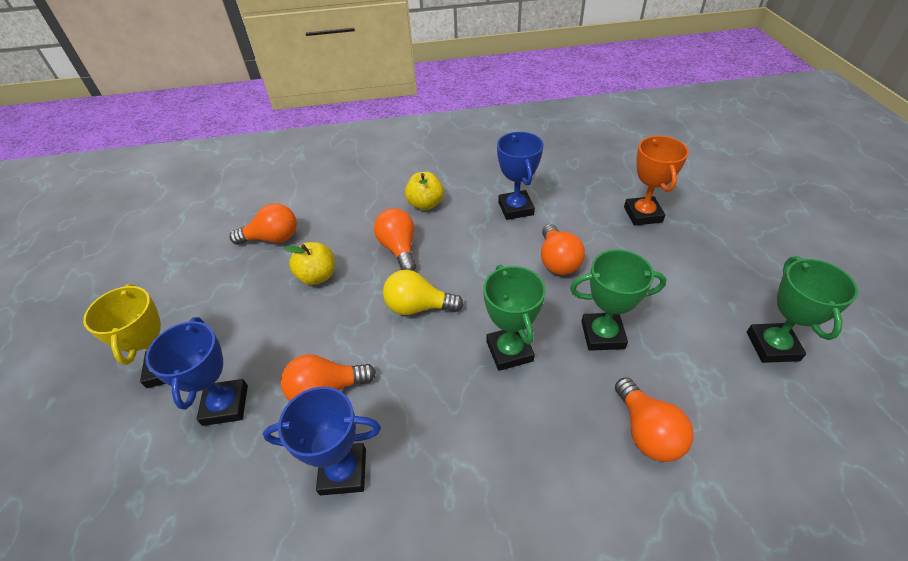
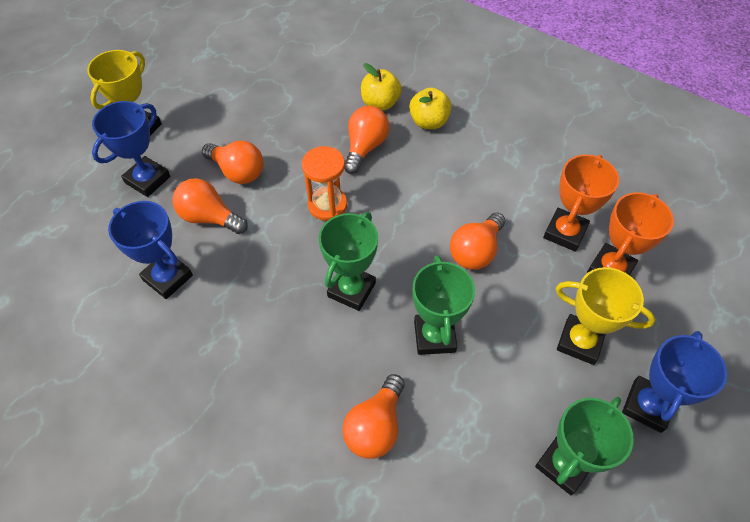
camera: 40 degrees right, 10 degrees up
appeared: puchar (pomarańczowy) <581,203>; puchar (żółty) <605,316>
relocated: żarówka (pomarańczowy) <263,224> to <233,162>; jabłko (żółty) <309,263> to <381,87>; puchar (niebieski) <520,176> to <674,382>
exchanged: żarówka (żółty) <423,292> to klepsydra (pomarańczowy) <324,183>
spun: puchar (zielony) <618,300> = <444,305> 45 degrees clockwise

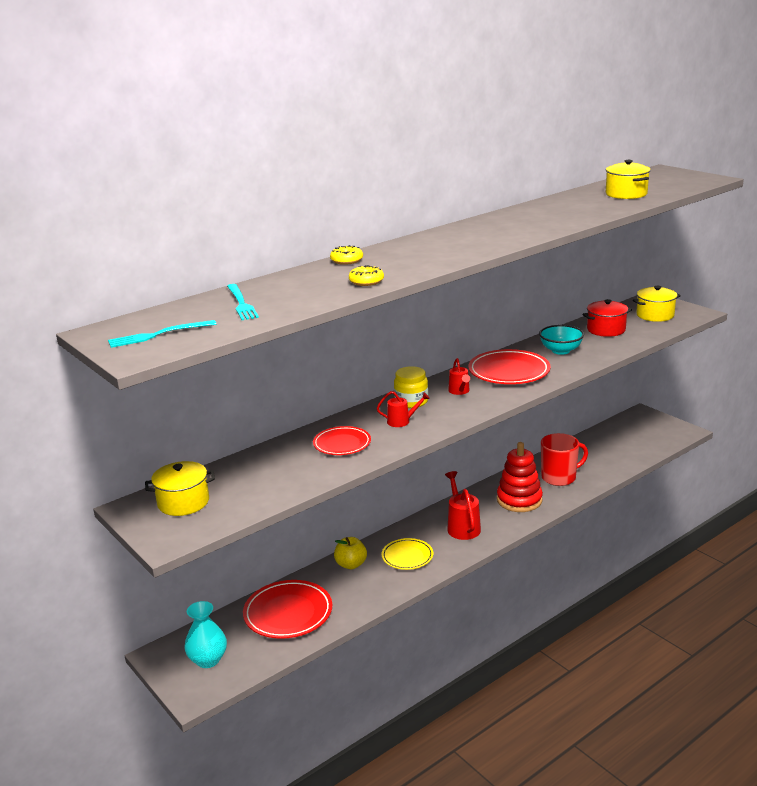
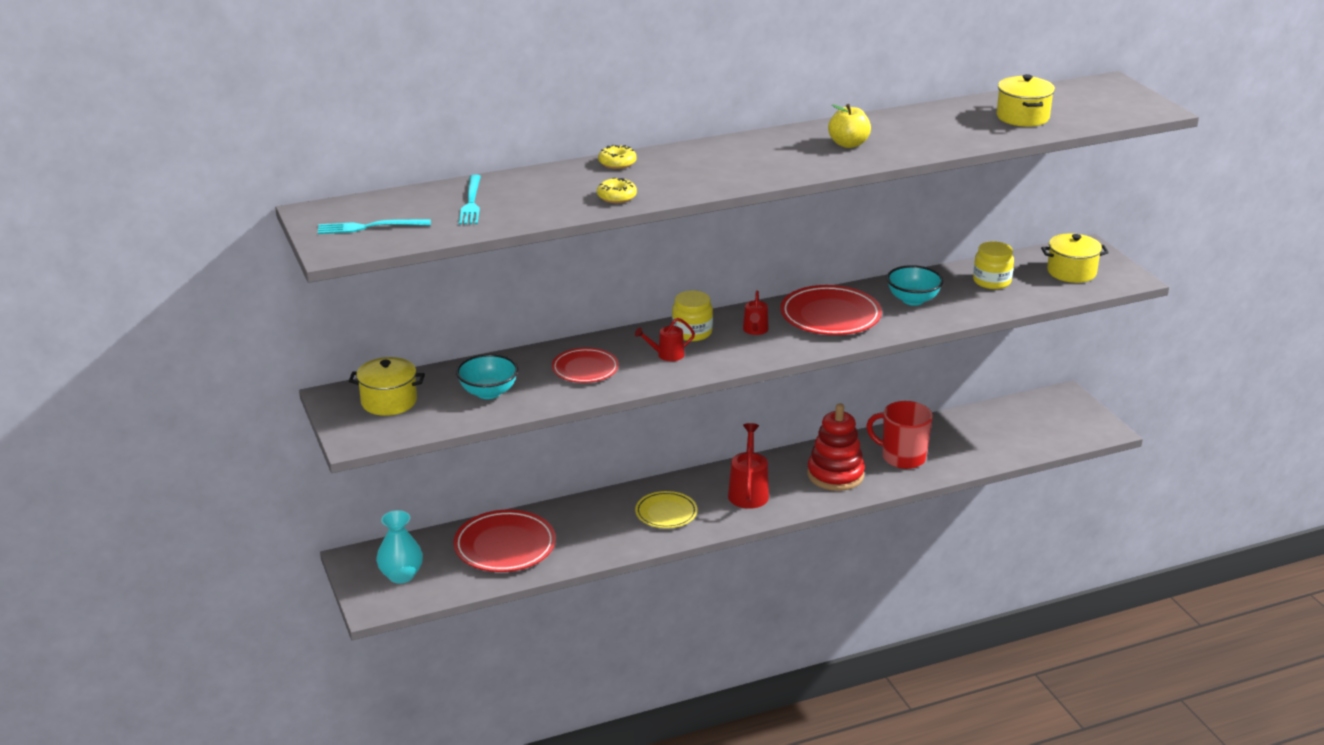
camera: 15 degrees right, 5 degrees up
appeared: miska (turkusowy) <487,376>
relocated: jabłko (żółty) <350,553> to <849,126>
exchanged: garnek (czerwony) <607,318> to słoik (żółty) <993,265>
spun: konewka (czerwony) <403,409> = <665,339> 150 degrees clockwise; kubek (czerwony) <564,459> = <899,435> 150 degrees counterclockwise

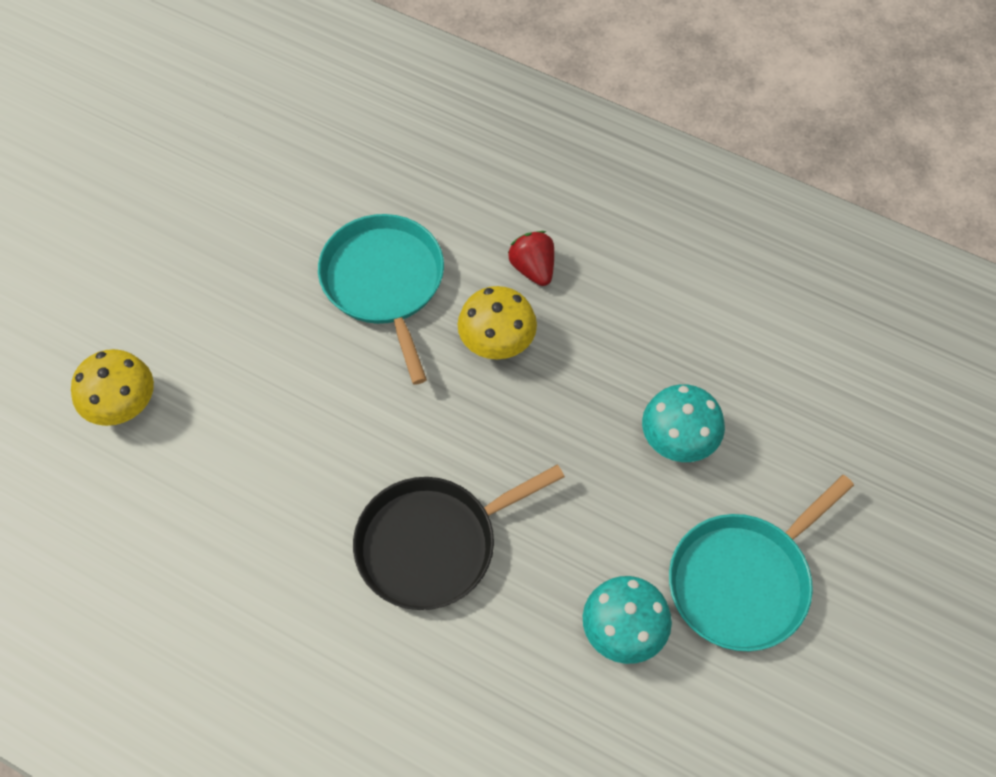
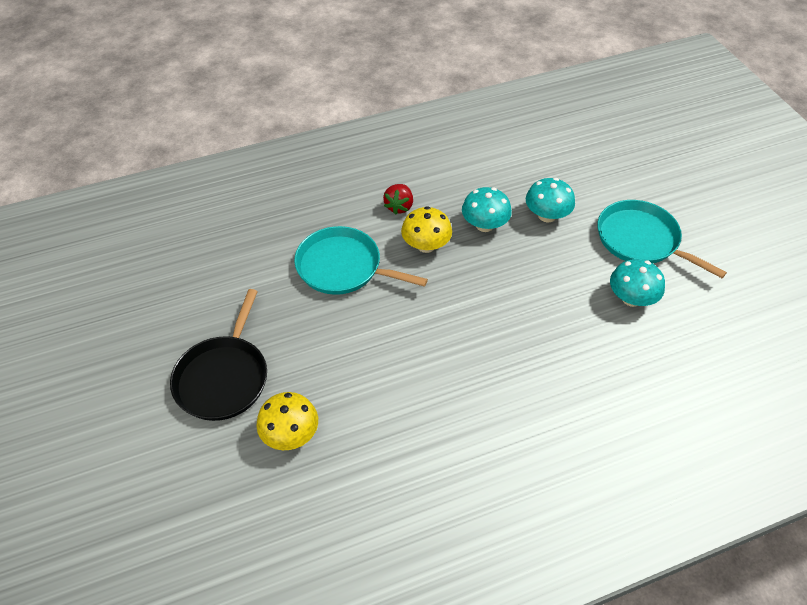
camera: 50 degrees left, 10 degrees down
appeared: grzyb (turkusowy) <487,209>
relocated: patelnia (czarny) <459,537> to <218,355>
spun: truskawka (czerwony) <531,258> = <398,199> 90 degrees counterclockwise; patelnia (turkusowy) <761,563> = <662,239> 135 degrees clockwise

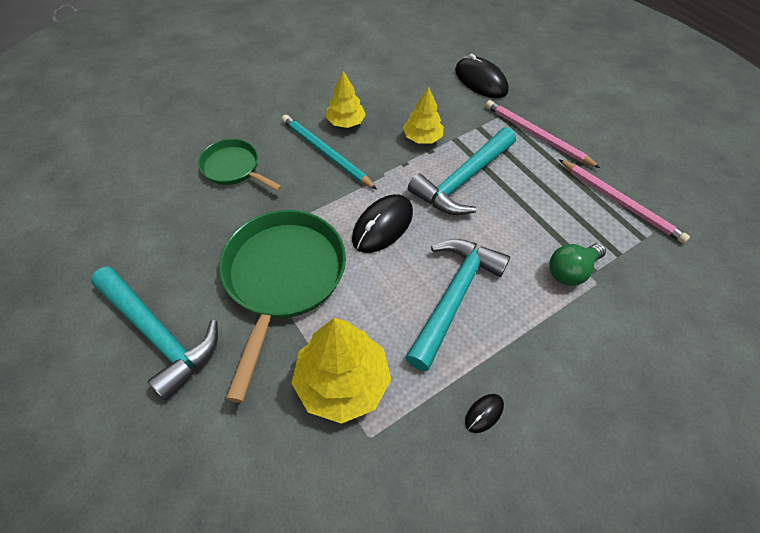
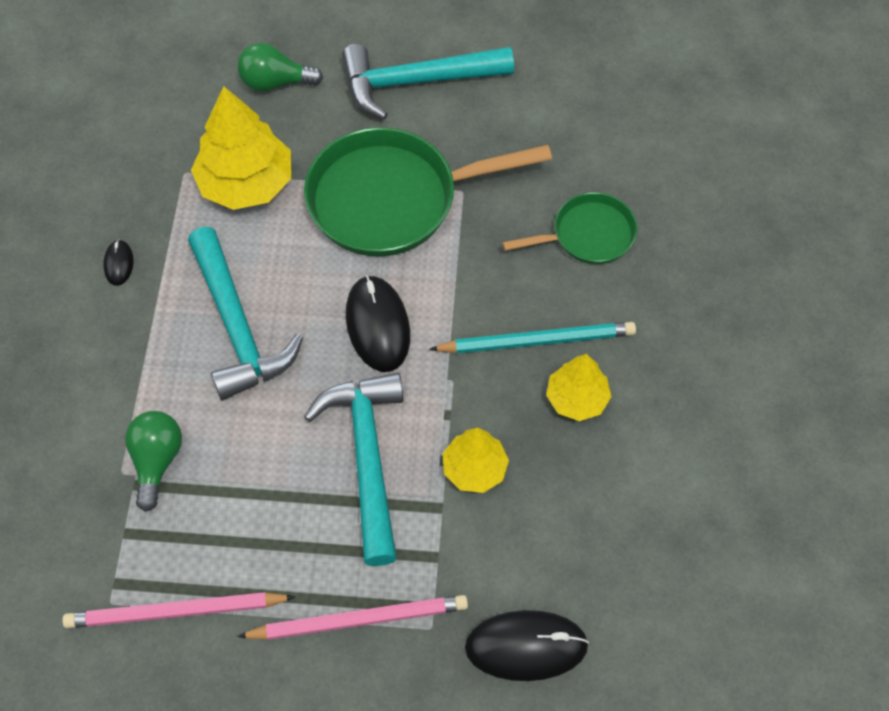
camera: 130 degrees right, 5 degrees up
appeared: żarówka (zielony) <280,67>
spun: patelnia (zielony) <282,306> = <428,192> 120 degrees clockwise

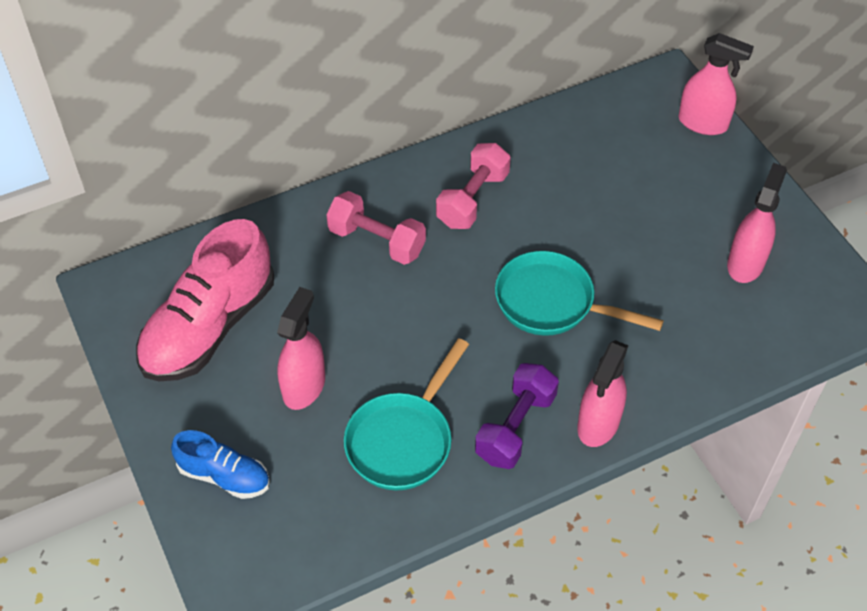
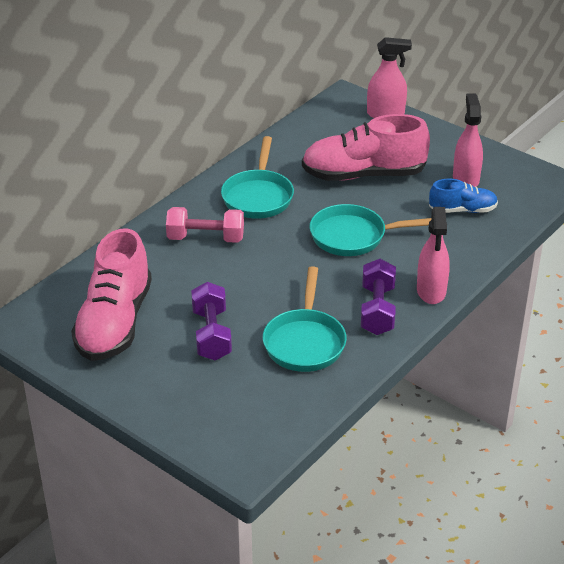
camera: 25 degrees left, 15 degrees down
appeared: but (różowy) <366,147>
relocated: but (niebieski) <220,464> to <463,196>
exchanged: spryskiwacz (różowy) <301,348> to hantel (fioletowy) <211,321>; hantel (różowy) <473,186> to patelnia (turkusowy) <257,177>

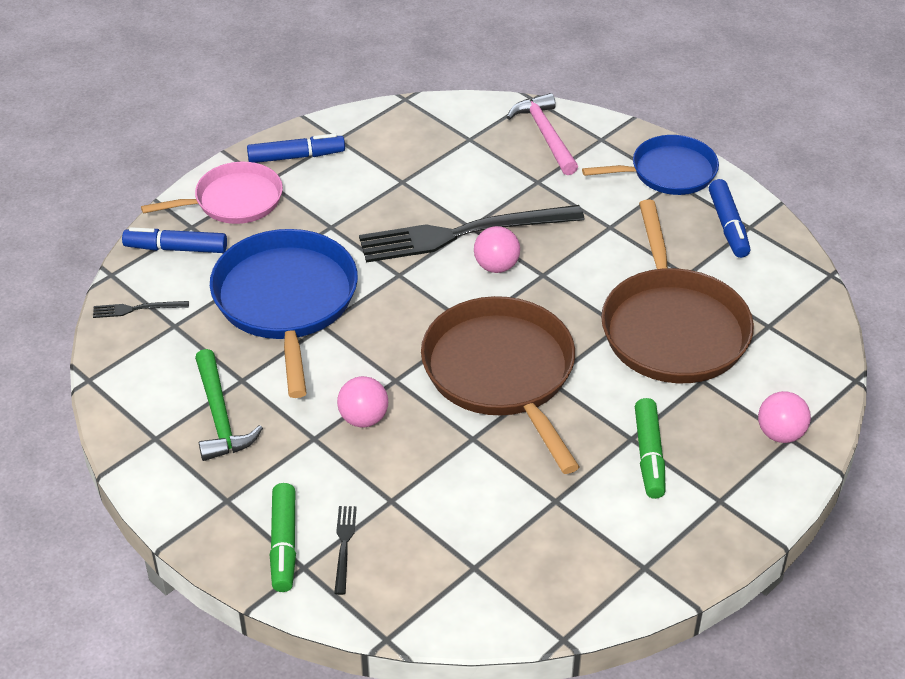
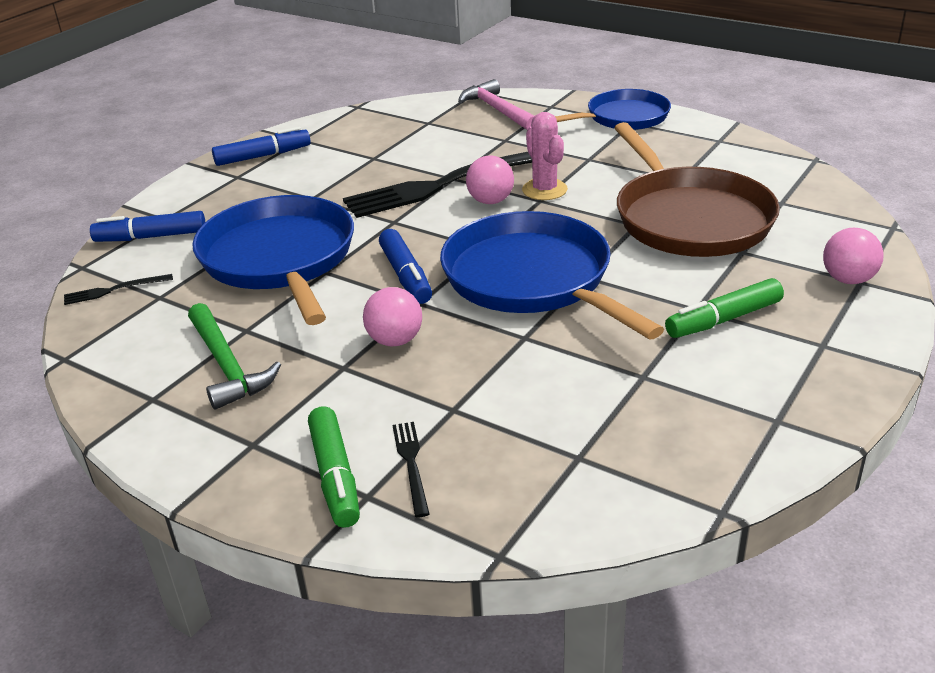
camera: 10 degrees left, 10 degrees down
missing: patelnia (różowy) <212,193>
appeared: kaktus (różowy) <545,156>
relocated: flamaster (niebieski) <729,218> to <405,266>
colour: patelnia (brązowy) <500,385> to patelnia (niebieski) <552,275>
spun: flamaster (zielony) <650,448> = <724,308> 75 degrees clockwise

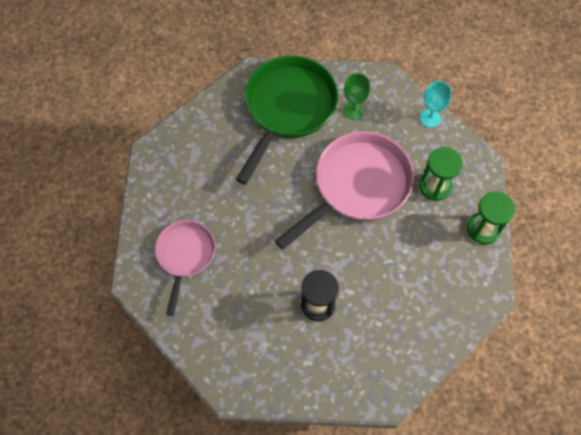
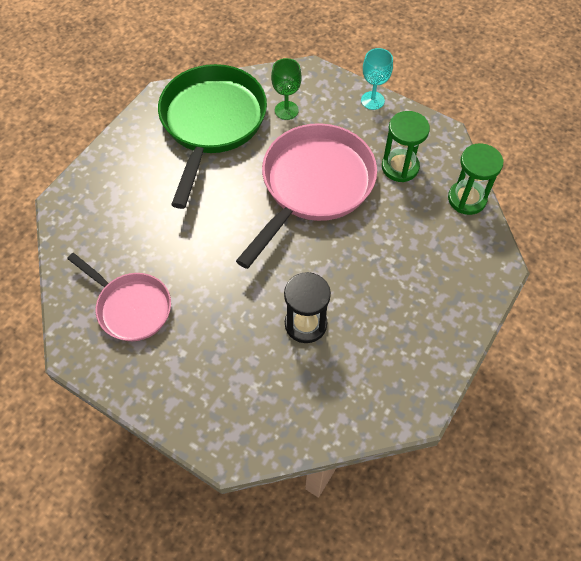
camera: 15 degrees left, 5 degrees down
spun: patelnia (różowy) <185,268> = <119,297> 135 degrees clockwise

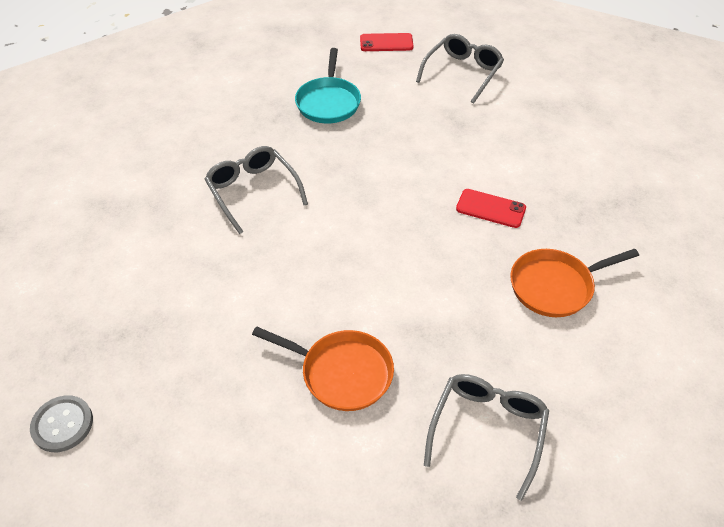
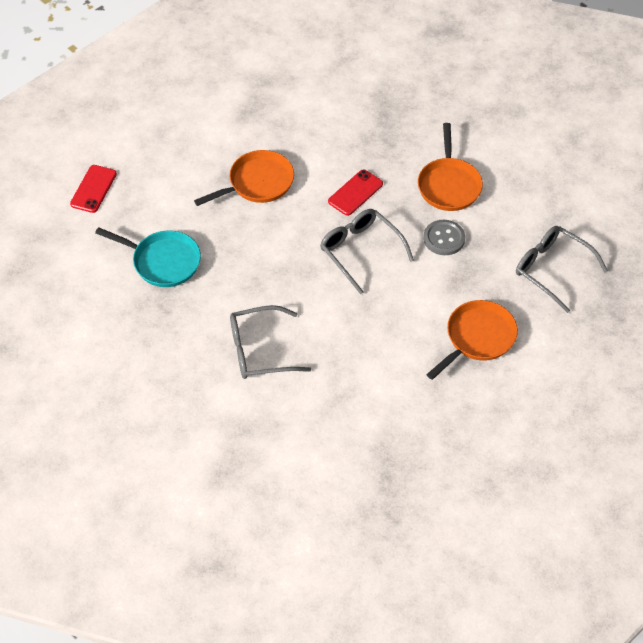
camera: 70 degrees left, 5 degrees up
appeared: patelnia (pomarańczowy) <244,178>
relocated: guzik (szary) <61,423> to <444,237>; okulary (szary) <460,69> to <367,251>

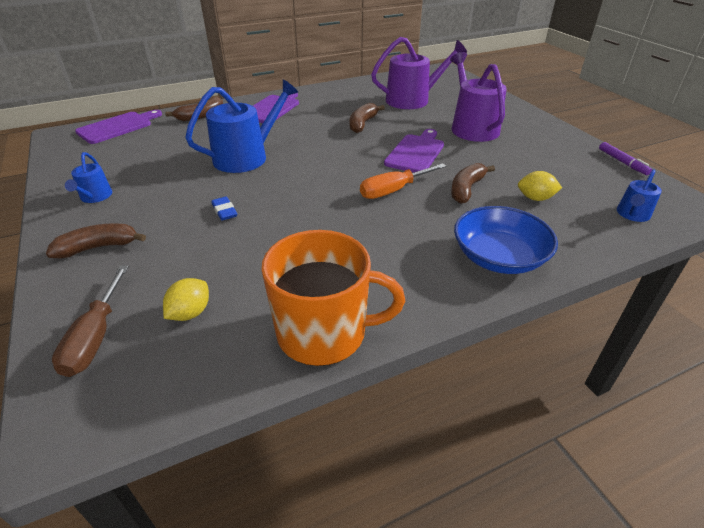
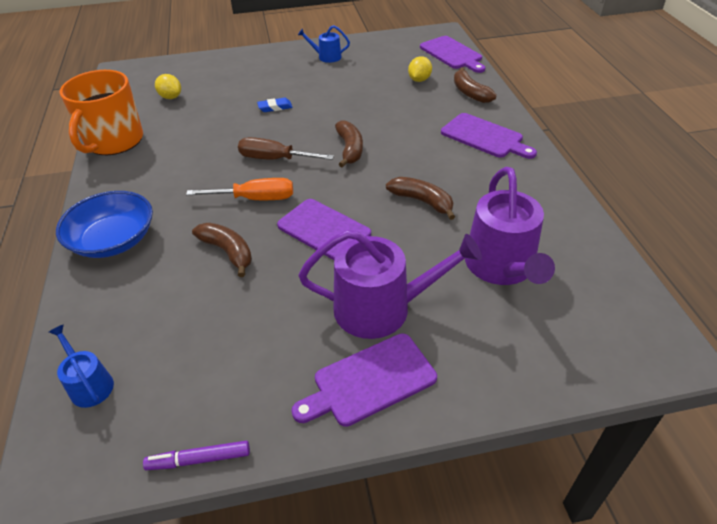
camera: 105 degrees right, 5 degrees up
missing: konewka (niebieski) <241,126>
appeared: deska do krojenia (fioletowy) <364,380>
relocated: banan (brązowy) <96,241> to <349,144>; śrubokręt (brązowy) <90,321> to <286,148>; cytryna (żółty) <540,186> to <420,69>
spun: śrubokręt (pomarańczowy) <403,181> = <239,189> 105 degrees clockwise

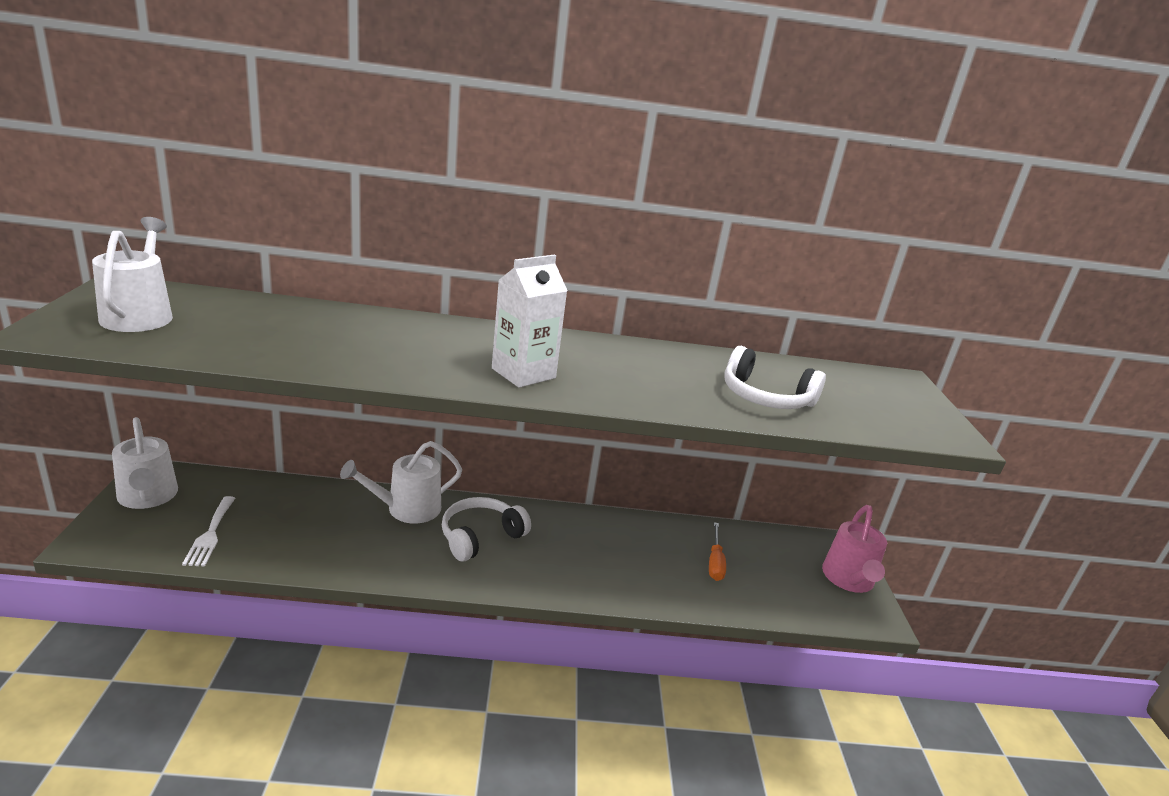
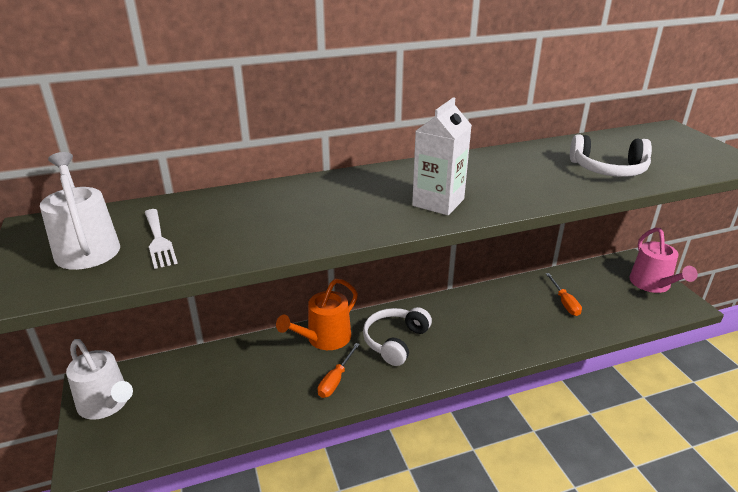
camera: 15 degrees left, 5 degrees up
appeared: śrubokręt (pomarańczowy) <339,370>
relocated: widelec (biały) <208,531> to <161,239>
colour: konewka (biały) <401,482> to konewka (pomarańczowy) <317,314>

